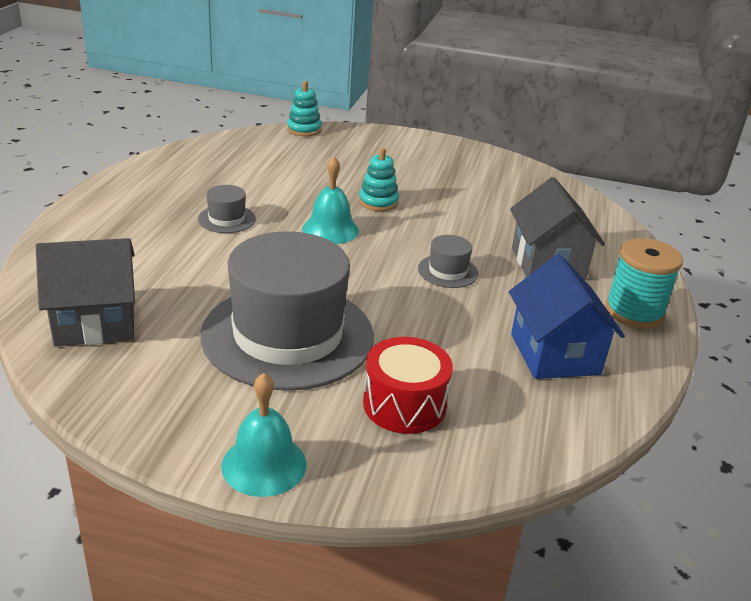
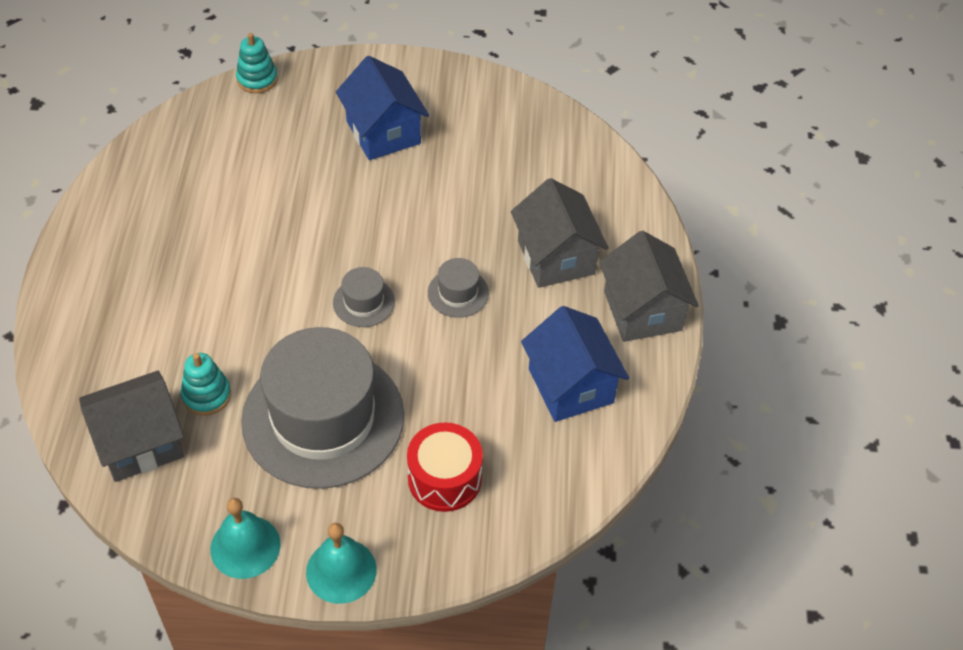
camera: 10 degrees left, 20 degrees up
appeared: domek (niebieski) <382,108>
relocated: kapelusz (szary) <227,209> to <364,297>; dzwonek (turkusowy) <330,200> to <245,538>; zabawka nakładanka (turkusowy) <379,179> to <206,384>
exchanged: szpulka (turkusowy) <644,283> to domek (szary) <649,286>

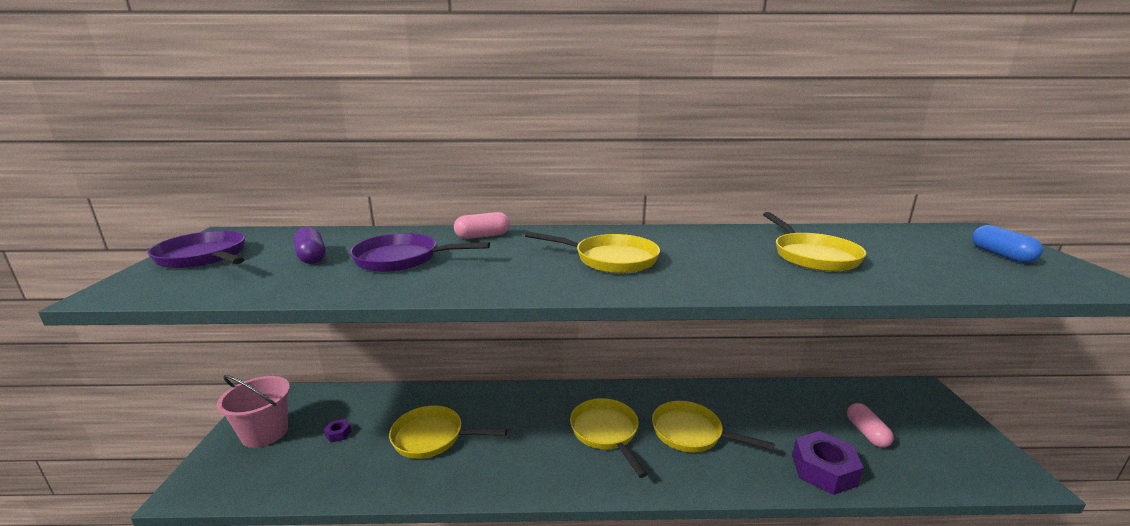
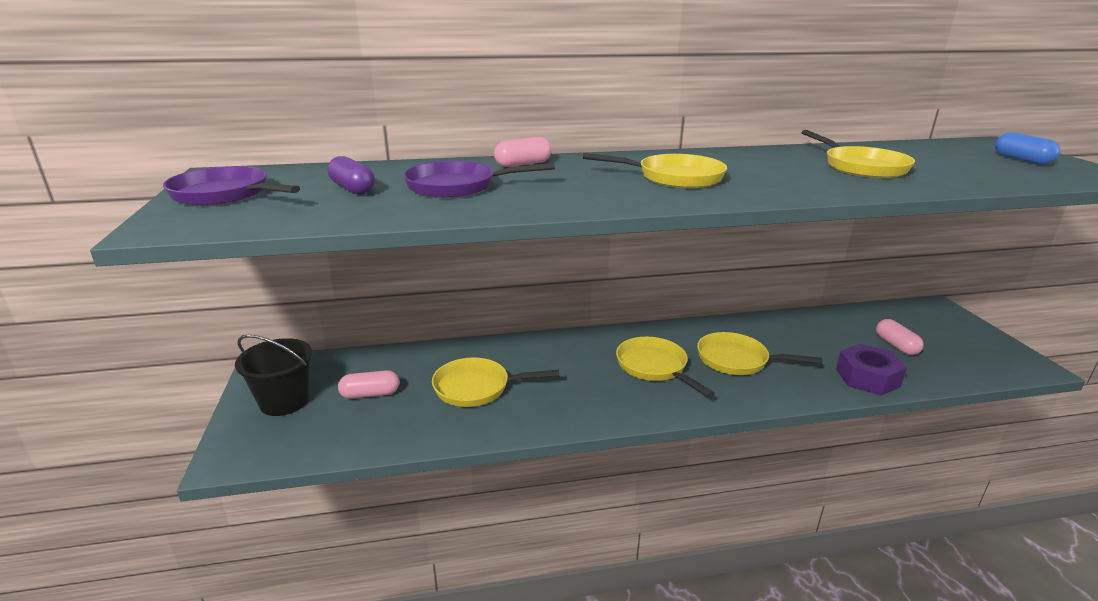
camera: 10 degrees left, 5 degrees up
exchanged: nakrętka (fioletowy) <338,430> to kapsułka (różowy) <368,384>
colour: wiadro (różowy) <253,411> to wiadro (czarny) <274,375>

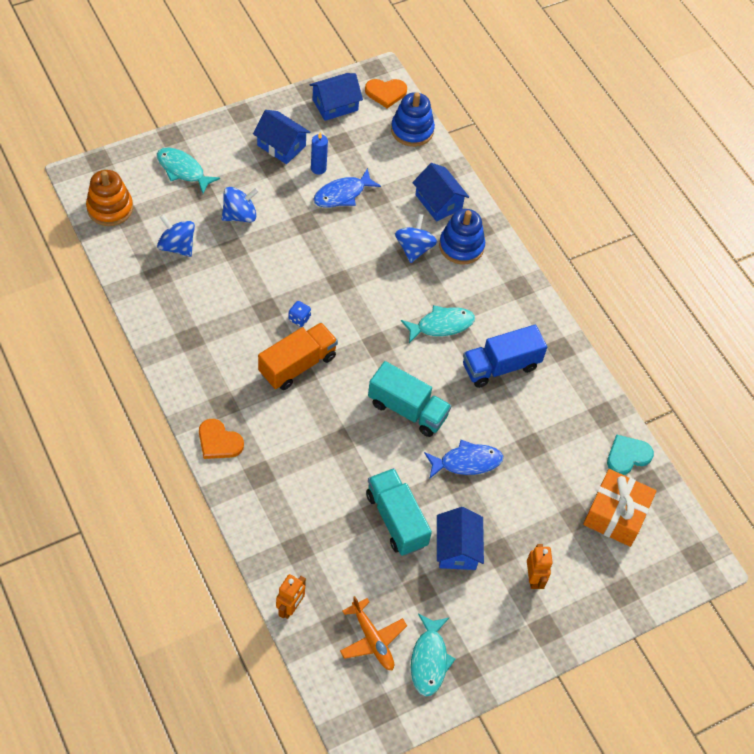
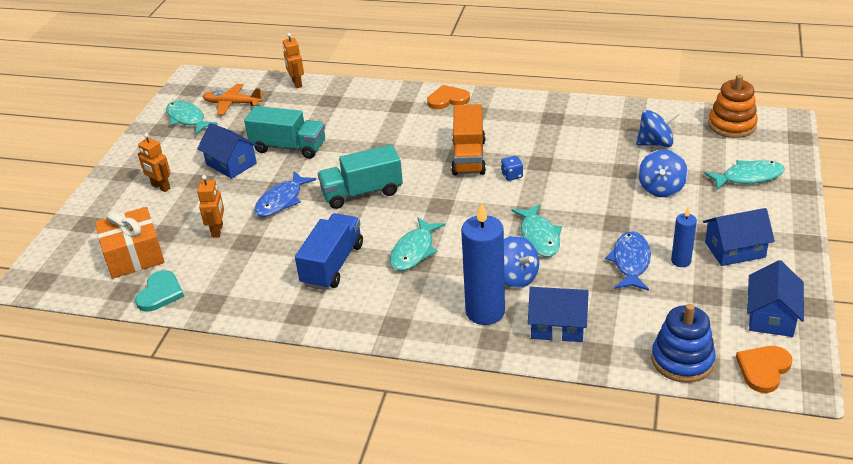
camera: 140 degrees right, 20 degrees down
appeared: robot (pomarańczowy) <210,206>; ryba (turkusowy) <536,230>
exchanged: zabawka nakładanka (niebieski) <462,236> to świeca (niebieski) <483,263>

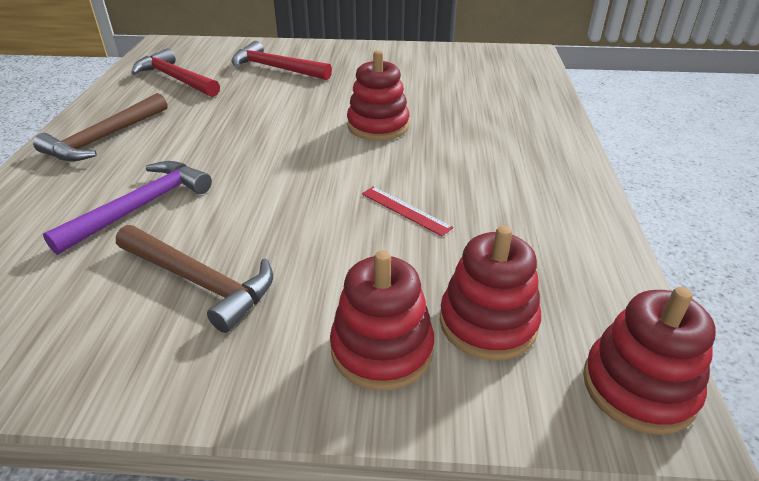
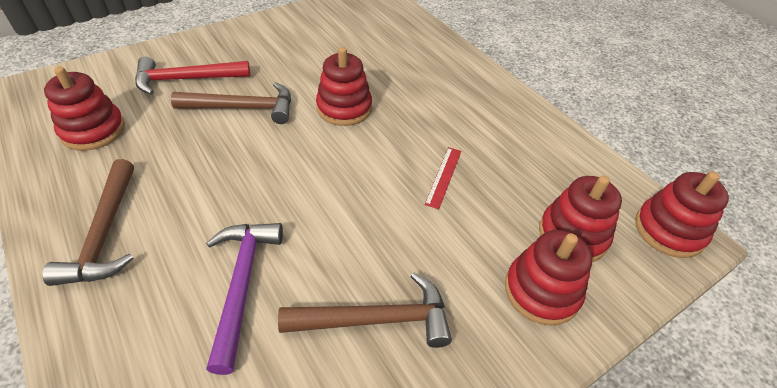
camera: 40 degrees left, 10 degrees up
appeared: młotek (brązowy) <231,103>
exchanged: młotek (czerwony) <175,72> to zabawka nakładanka (czerwony) <84,109>
spun: linijka (czerwony) <407,211> = <443,178> 75 degrees counterclockwise

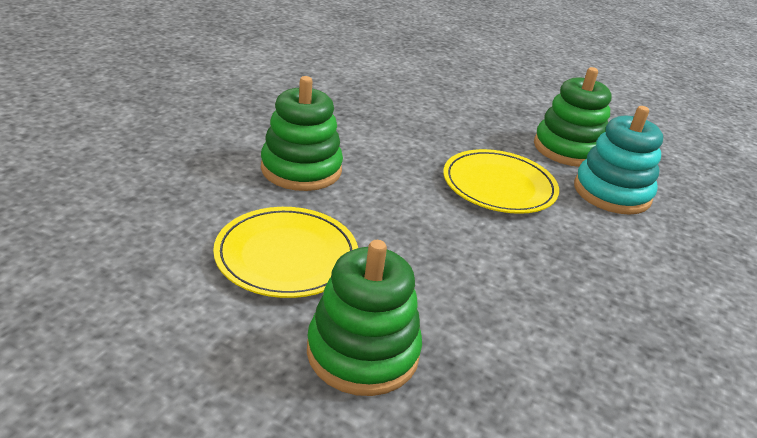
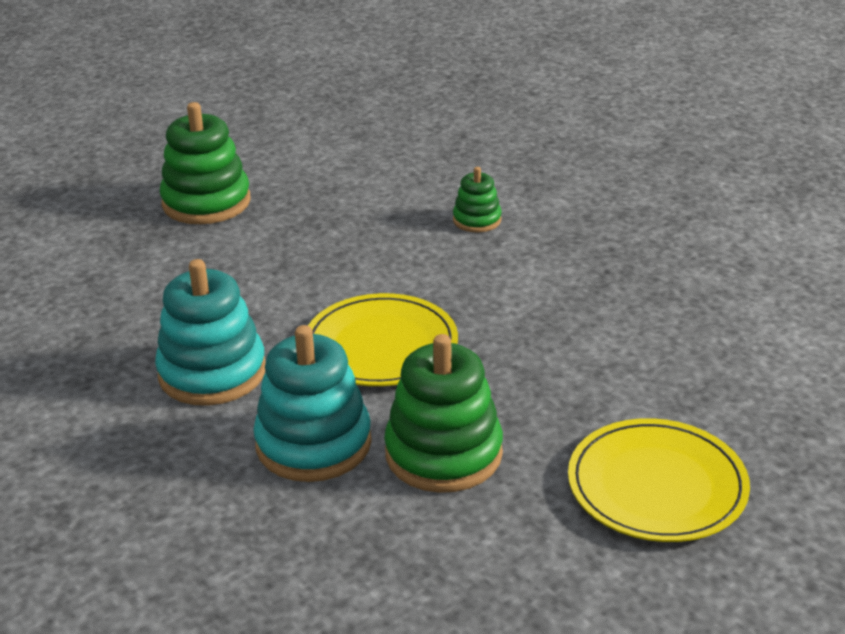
camera: 120 degrees right, 0 degrees up
appeared: zabawka nakładanka (turkusowy) <210,332>
relocated: talerz (żółty) <285,252> to <659,480>
size: zabawka nakładanka (zielony) <302,133> = <477,199> x0.53

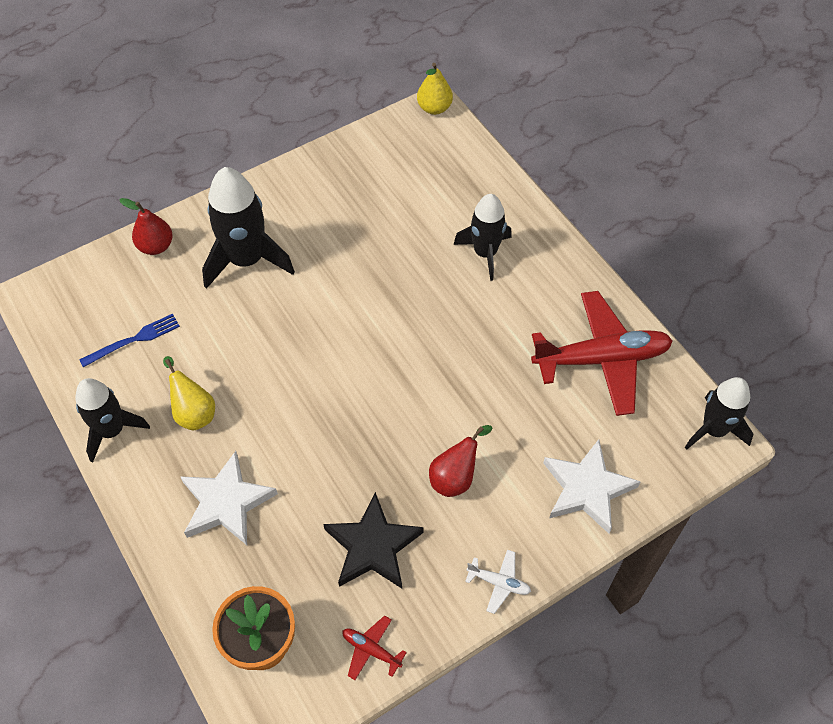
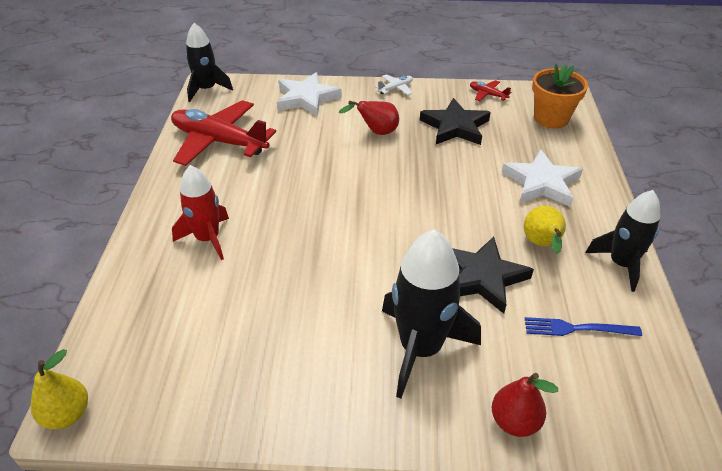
camera: 145 degrees left, 15 degrees down
appeared: gwiazda (czarny) <493,275>
colour: rakieta (czarny) <482,237> to rakieta (czerwony) <200,212>
spun: samolot (czerwony) <374,648> = <490,90> 150 degrees clockwise; samolot (biały) <498,581> = <394,84> 90 degrees clockwise

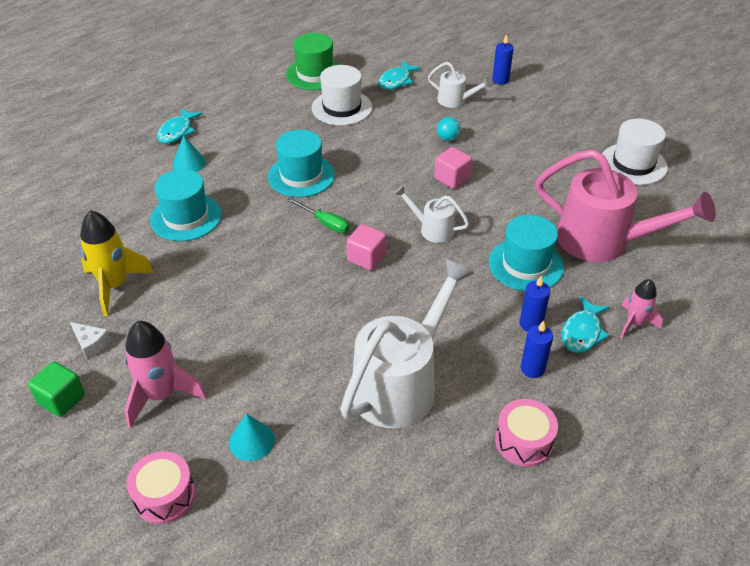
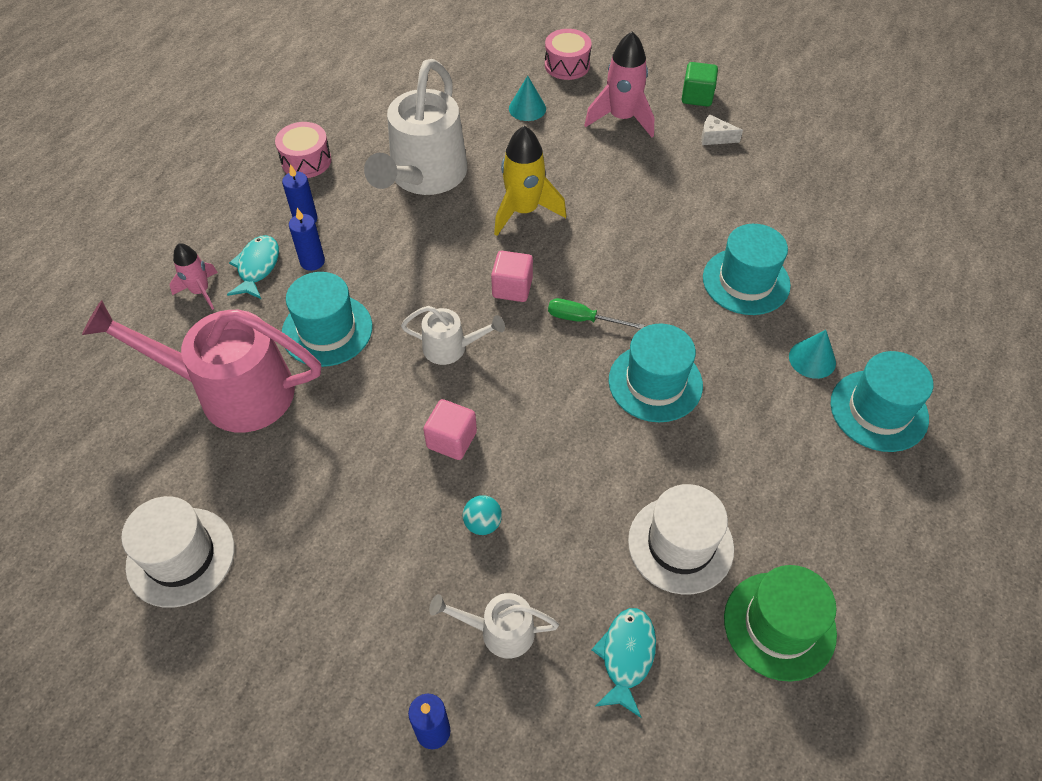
camera: 160 degrees right, 10 degrees up
relocated: rakieta (żółty) <117,263> to <530,181>
exchanged: ryba (turkusowy) <180,125> to kapelusz (turkusowy) <882,401>

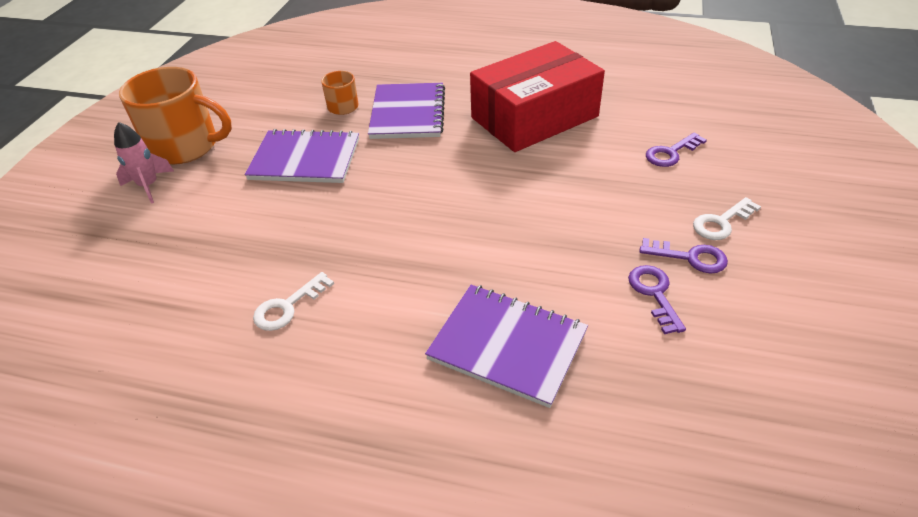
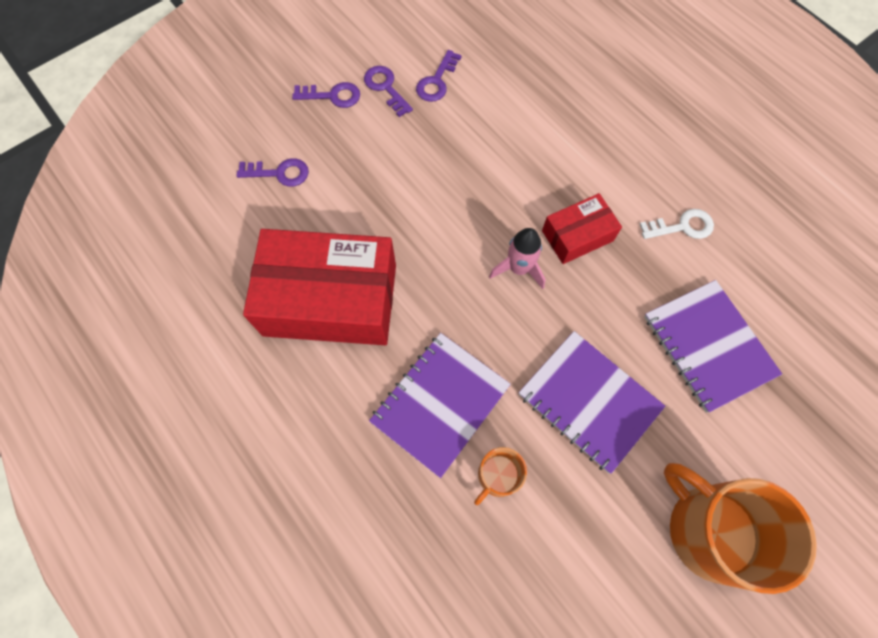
camera: 145 degrees left, 25 degrees up
appeared: pudełko (czerwony) <582,228>
relocated: rakieta (różowy) <144,163> to <517,258>; zeszyt (fioletowy) <506,346> to <713,346>
colour: klucz (biały) <727,218> to klucz (fioletowy) <326,95>

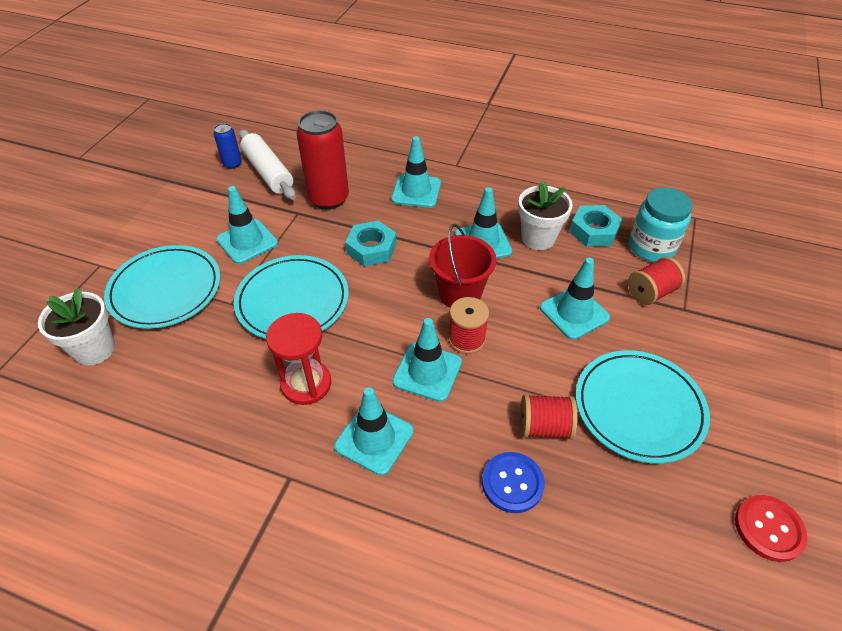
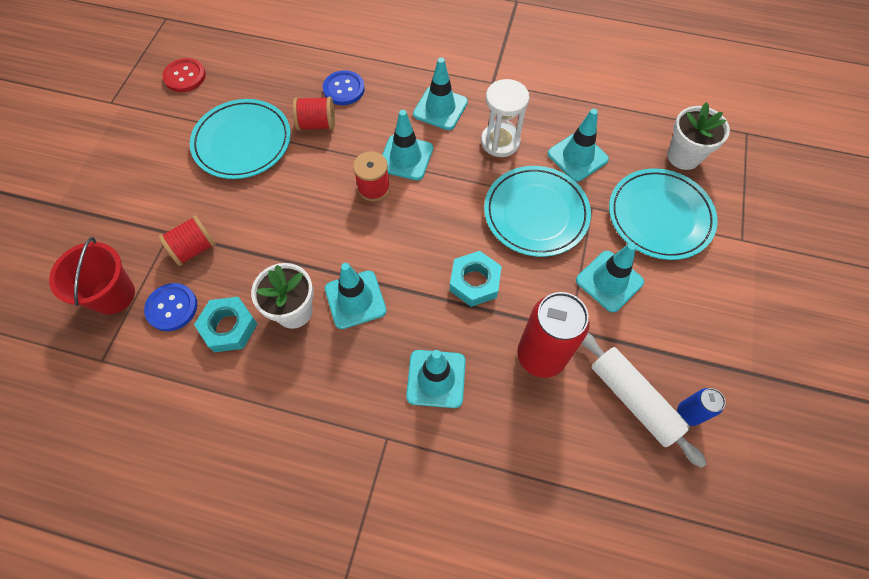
camera: 175 degrees right, 15 degrees up
relocated: wiadro (czerwony) <462,266> to <92,276>; pachołek (turkusowy) <575,299> to <578,145>
exchanged: słoik (turkusowy) <660,224> to guzik (niebieski) <170,307>
colour: klepsydra (czerwony) <298,359> to klepsydra (biały) <505,118>

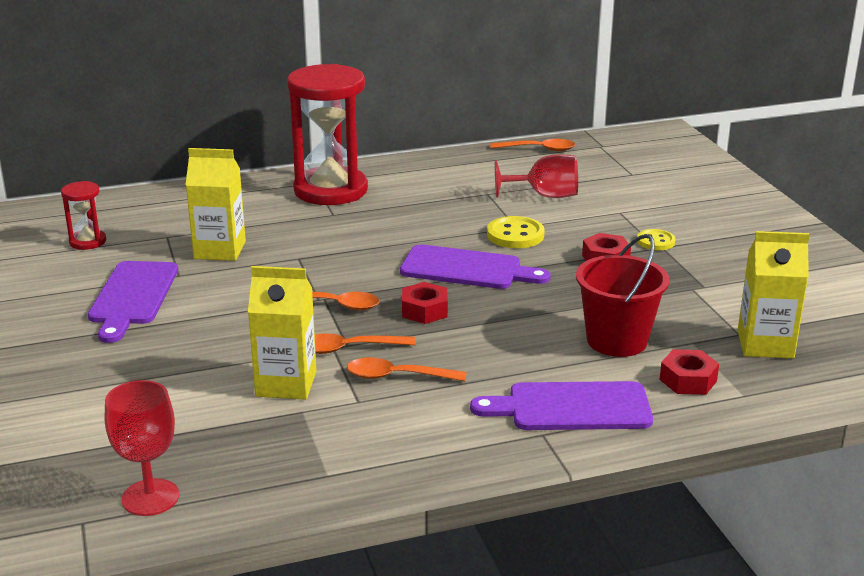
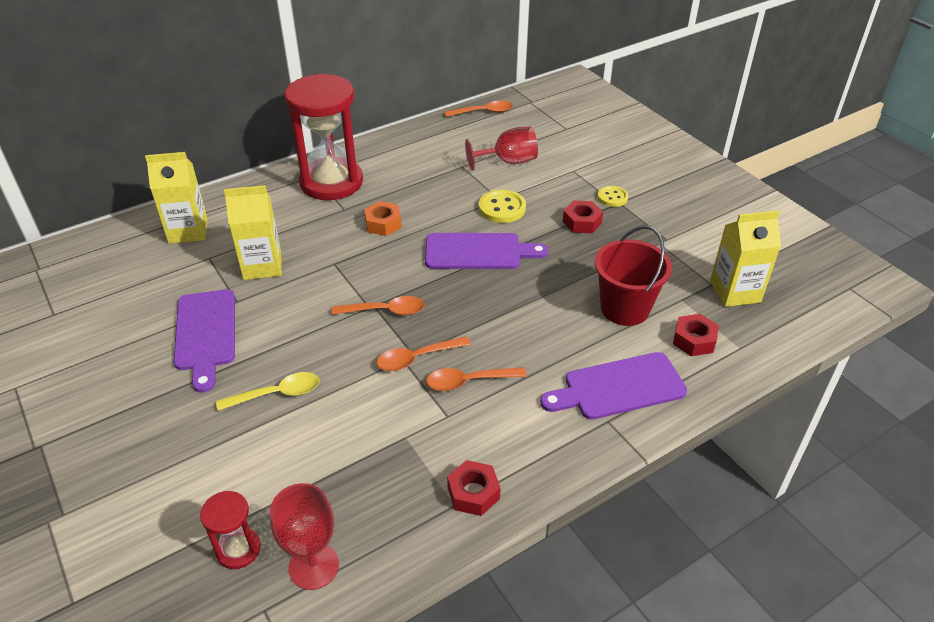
camera: 15 degrees left, 15 degrees up
appeared: łyżka (żółty) <268,391>; nakrętka (pomarańczowy) <383,218>
relocated: klepsydra (czerwony) <83,215> to <230,530>; karton mleka (żółty) <282,333> to <176,198>; nakrętka (czerwony) <425,303> to <474,488>

